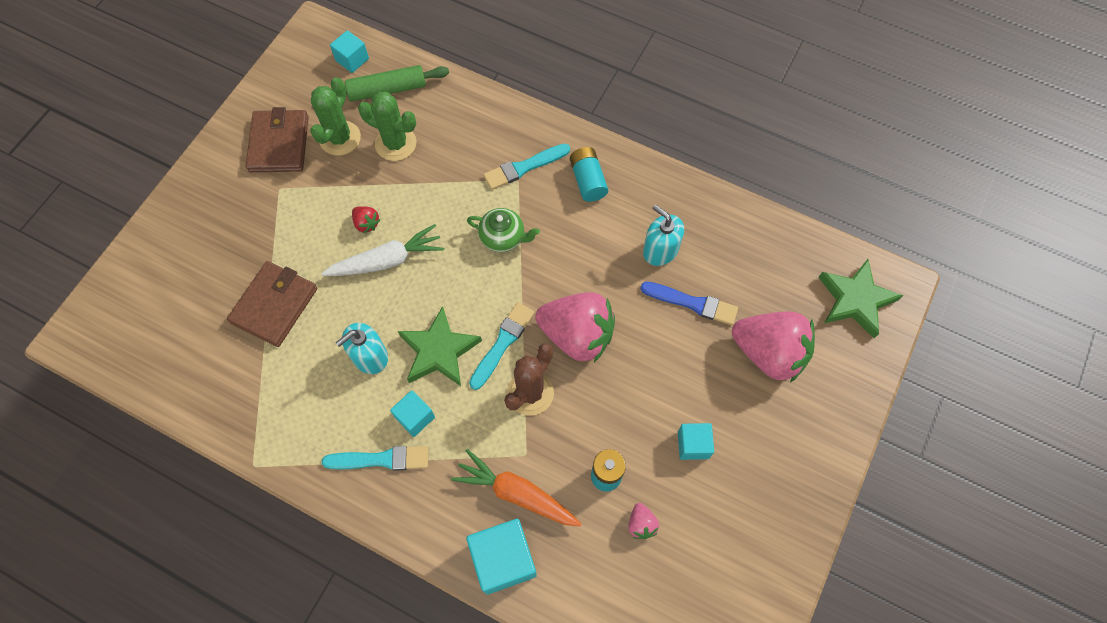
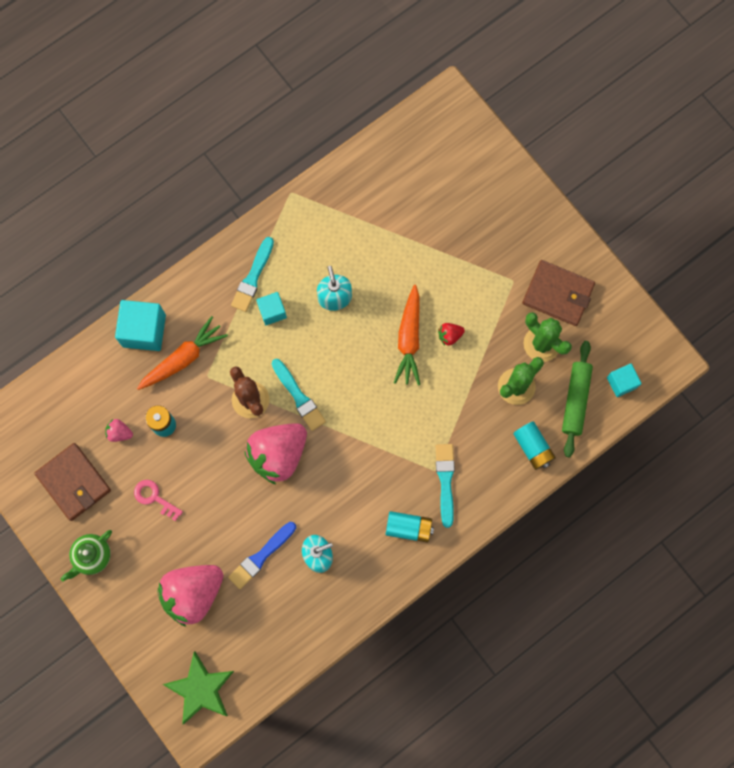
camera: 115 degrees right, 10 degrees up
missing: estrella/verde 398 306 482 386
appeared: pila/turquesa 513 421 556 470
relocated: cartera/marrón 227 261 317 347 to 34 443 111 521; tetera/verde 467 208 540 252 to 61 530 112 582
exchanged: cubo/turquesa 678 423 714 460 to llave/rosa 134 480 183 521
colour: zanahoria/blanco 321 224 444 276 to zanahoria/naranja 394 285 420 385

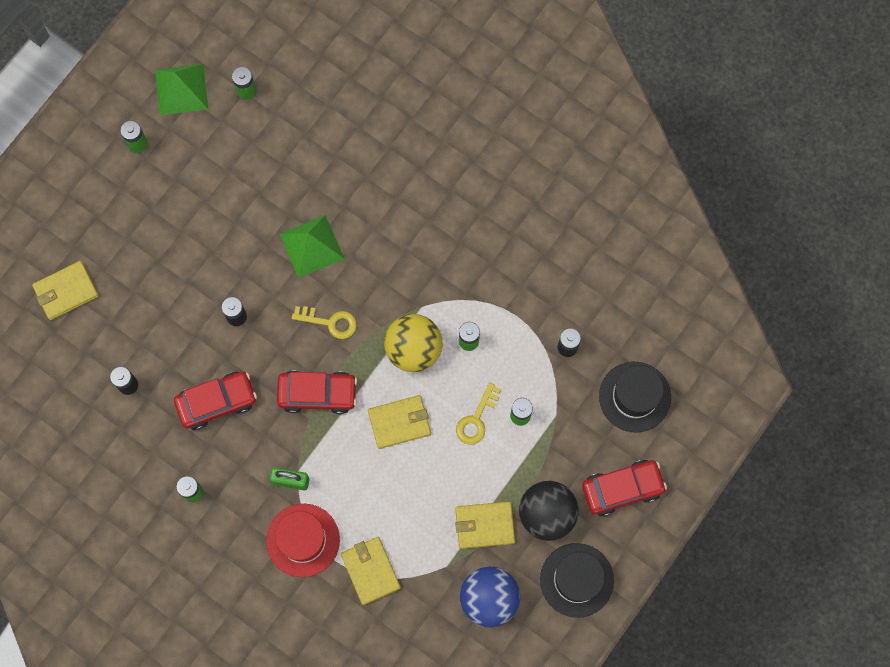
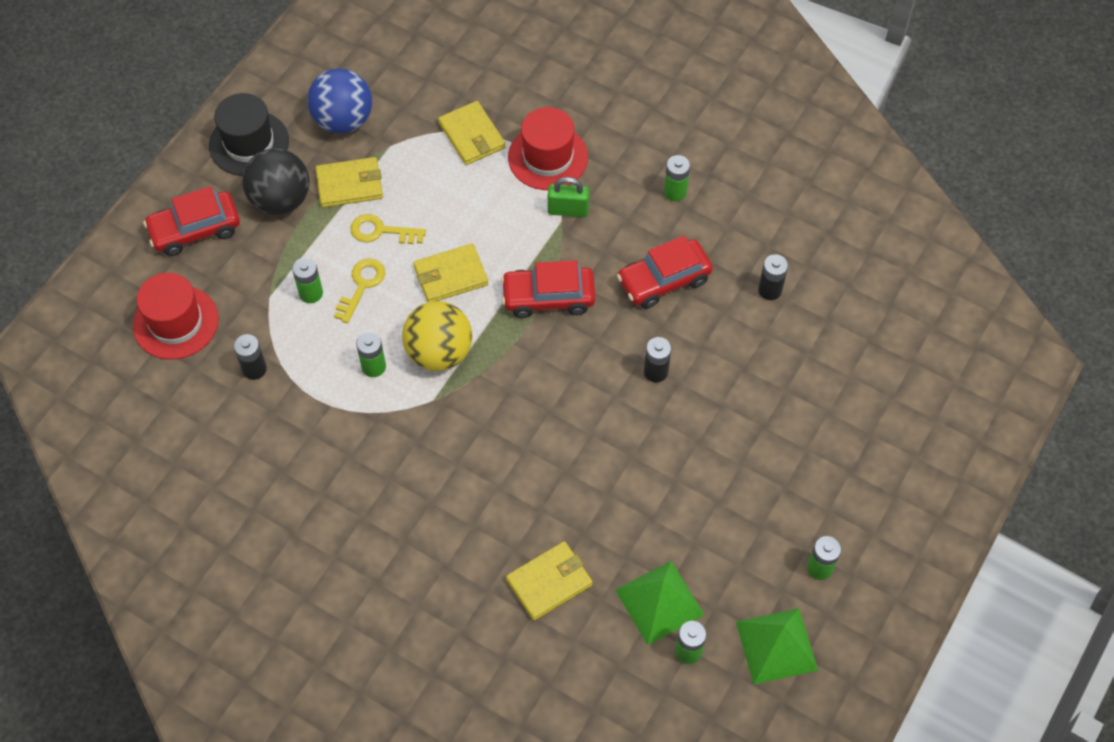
camera: 175 degrees right, 15 degrees down
relocated: cartera/amarillo 32 261 99 320 to 506 541 593 620; pirámide/verde 280 215 345 278 to 615 561 705 645; llave/amarillo 292 306 357 339 to 351 214 426 244
colour: sombrero/negro 599 362 671 432 to sombrero/rojo 133 273 219 360

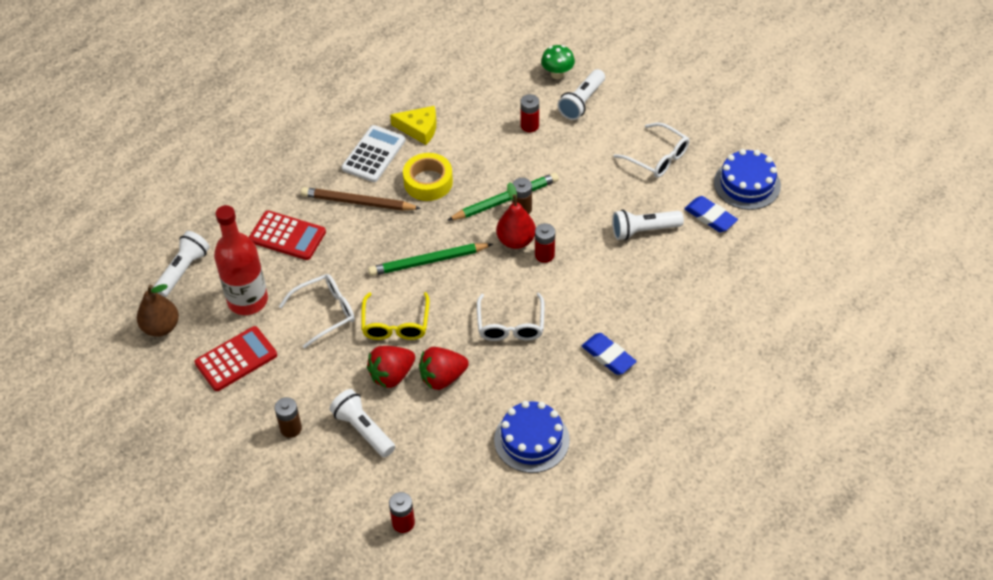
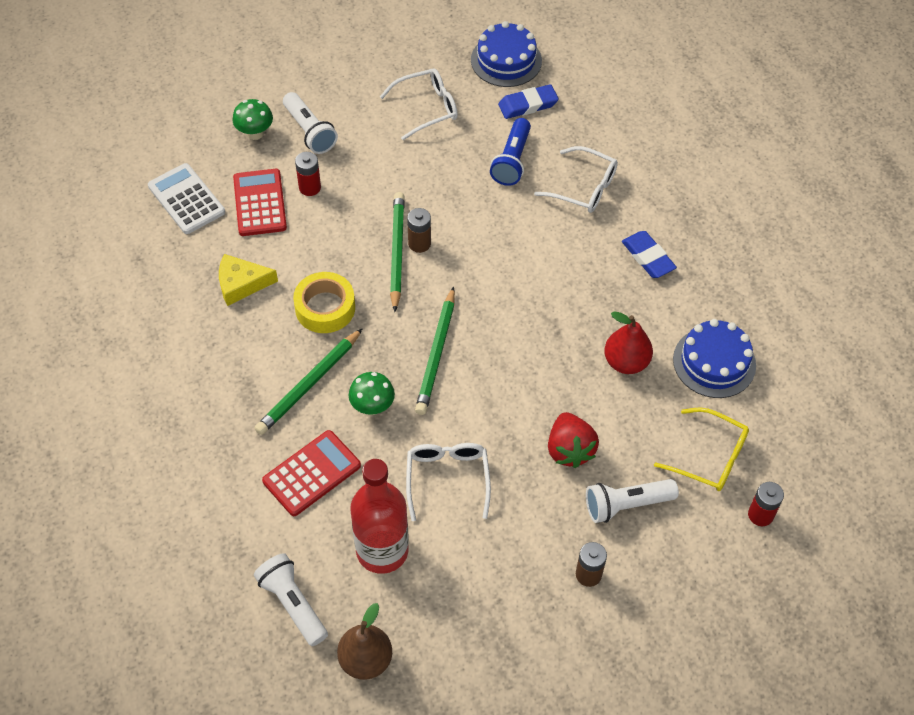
camera: 65 degrees left, 5 degrees up
missing: fresa/rojo 419 347 469 390; pila/rojo 535 223 555 263
appeared: seta/verde 349 372 395 415
relocated: calculadora/rojo 195 326 277 391 to 233 169 287 236; calculadora/blanco 342 125 406 182 to 148 163 225 234; gafas/amarillo 361 292 430 340 to 654 407 749 491; gafas/blanco 477 293 545 341 to 534 146 618 213; pera/rojo 496 182 536 249 to 604 311 653 374
colour: lápiz/marrón 301 187 421 211 to lápiz/verde 255 328 363 435; lámpara de mano/blanco 612 209 684 240 to lámpara de mano/azul 490 118 531 186
spun: queso/amarillo 390 106 436 145 = 219 254 278 306 135 degrees counterclockwise; goma de borrar/azul 582 333 637 375 = 622 231 677 278 75 degrees clockwise

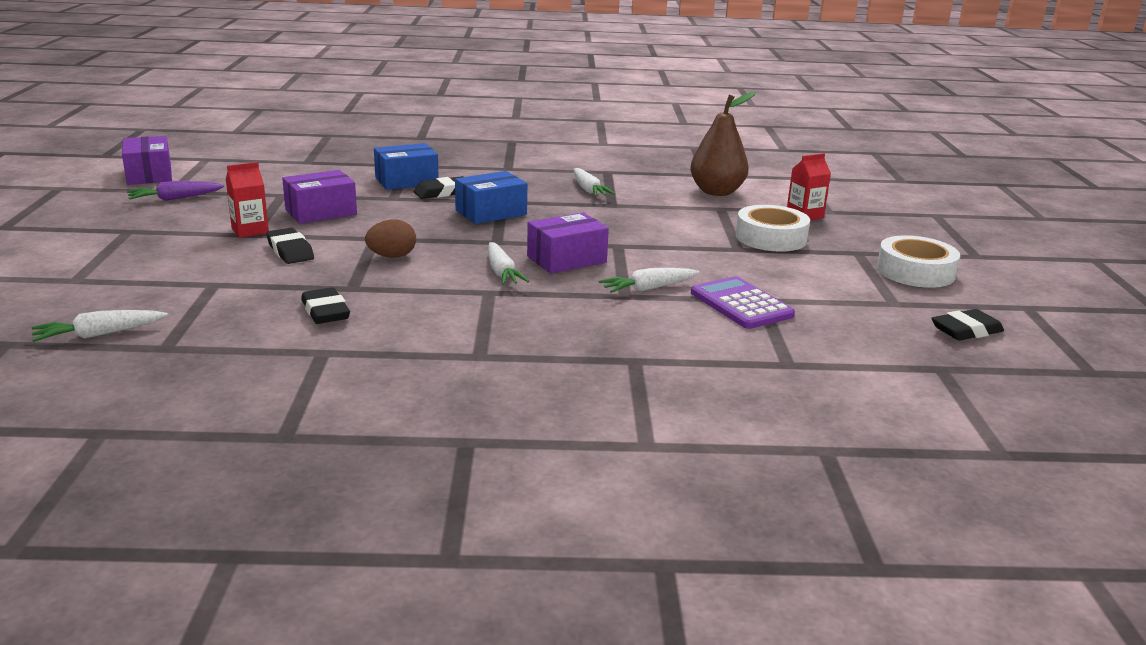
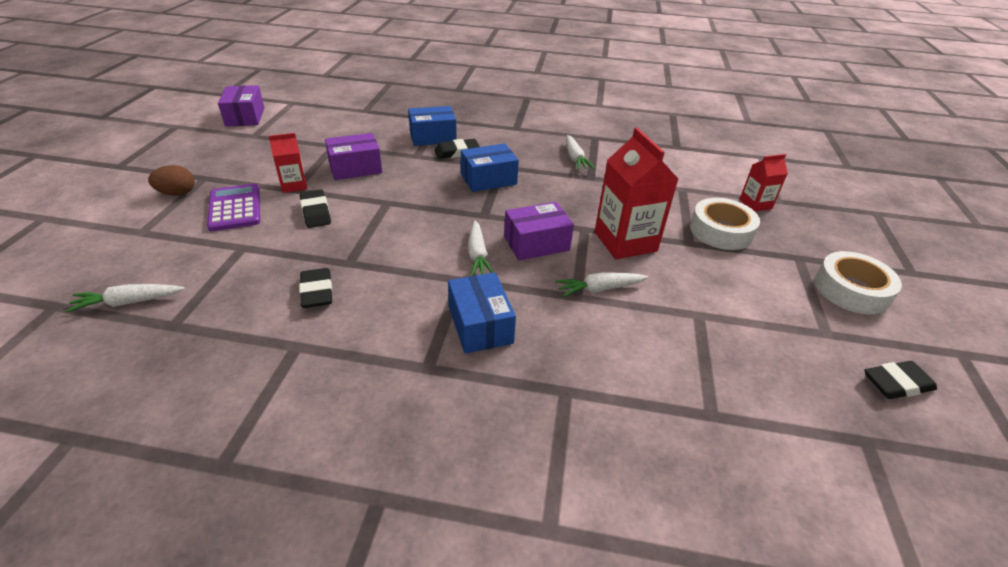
camera: 10 degrees right, 15 degrees up
missing: zanahoria/morado 127 181 225 201; pera/marrón 690 92 755 196
appeared: caja/azul 448 272 516 354; cartón de leche/rojo 595 128 678 259
relocated: huevo/marrón 365 219 416 258 to 148 165 195 196; calculadora/morado 691 276 795 329 to 207 184 260 231

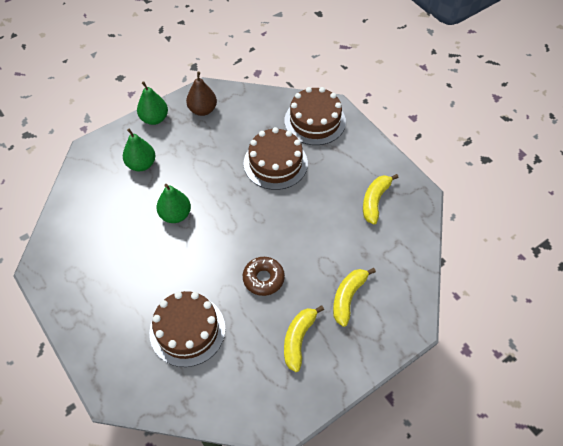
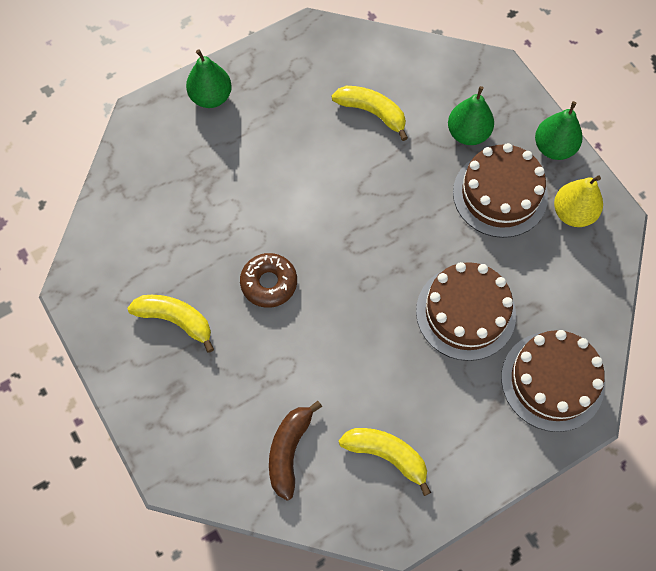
camera: 95 degrees right, 10 degrees up
appeared: plátano/marrón 269 401 322 501
relocated: tarta/marrón 149 291 226 367 to 453 143 548 238; pera/verde 156 184 191 223 to 186 49 232 108; plátano/amarillo 333 268 376 327 to 332 86 408 141
colour: pera/marrón 186 72 217 116 to pera/amarillo 554 176 603 227

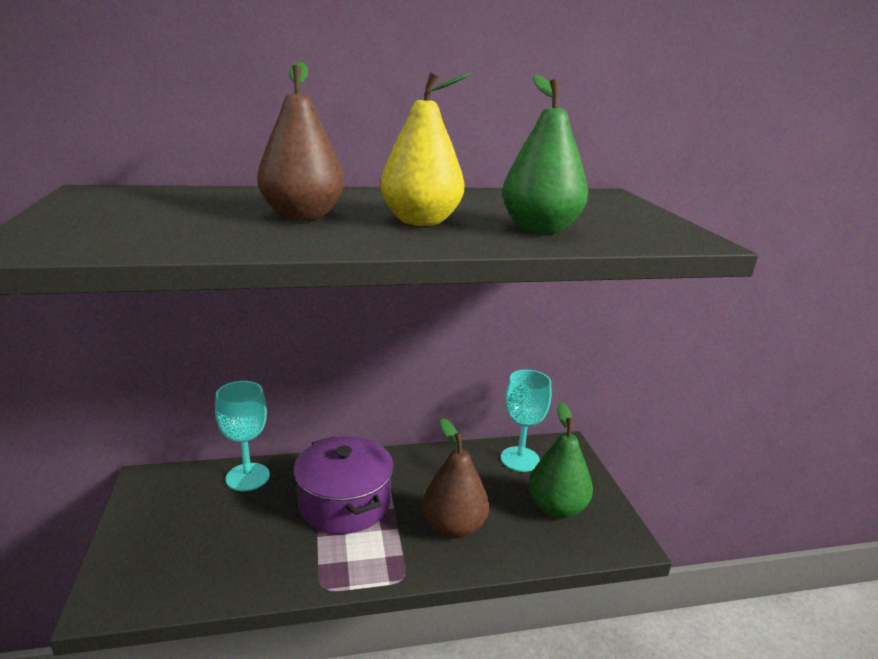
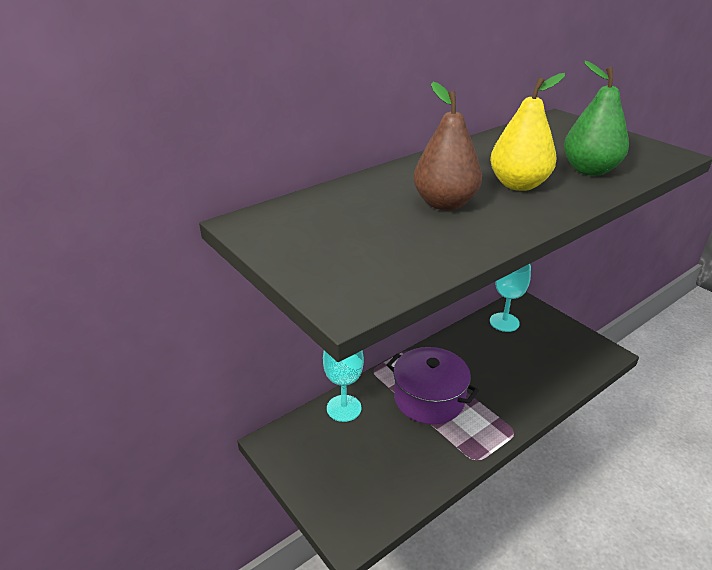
camera: 25 degrees left, 10 degrees up
missing: pera/marrón 423 418 489 538; pera/verde 529 402 593 518

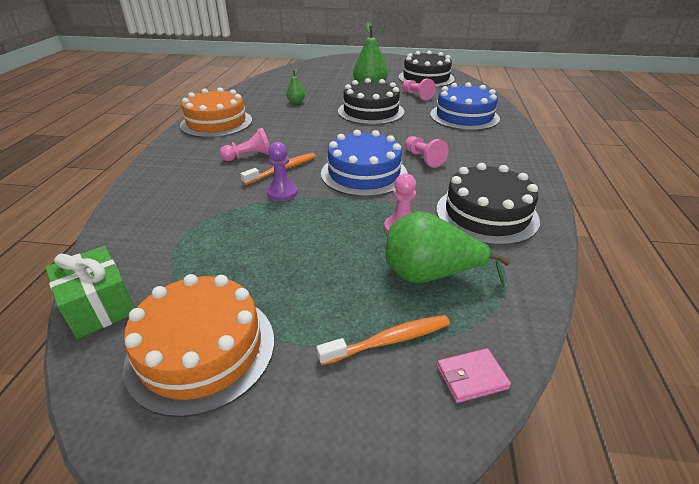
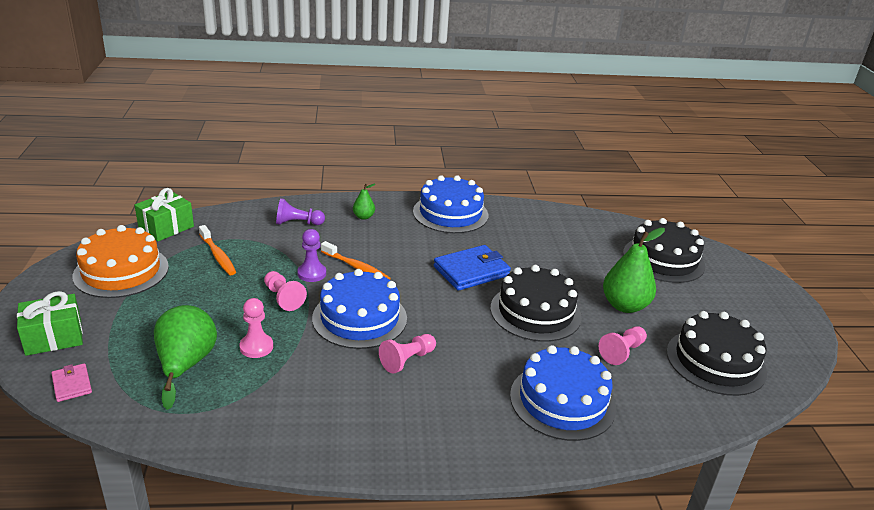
camera: 75 degrees right, 5 degrees down
appeared: regalo/verde 17 291 83 356; peón/morado 276 198 325 225; cartera/azul 434 245 511 291
relocated: peón/rosa 220 128 270 161 to 264 271 307 311; pera/verde 286 68 305 104 to 353 184 375 220; cepillo de dientes/naranja 317 315 450 366 to 199 225 236 275; tarta/negro 437 163 540 245 to 623 218 705 283
colour: tarta/naranja 180 87 252 138 to tarta/azul 413 175 488 233

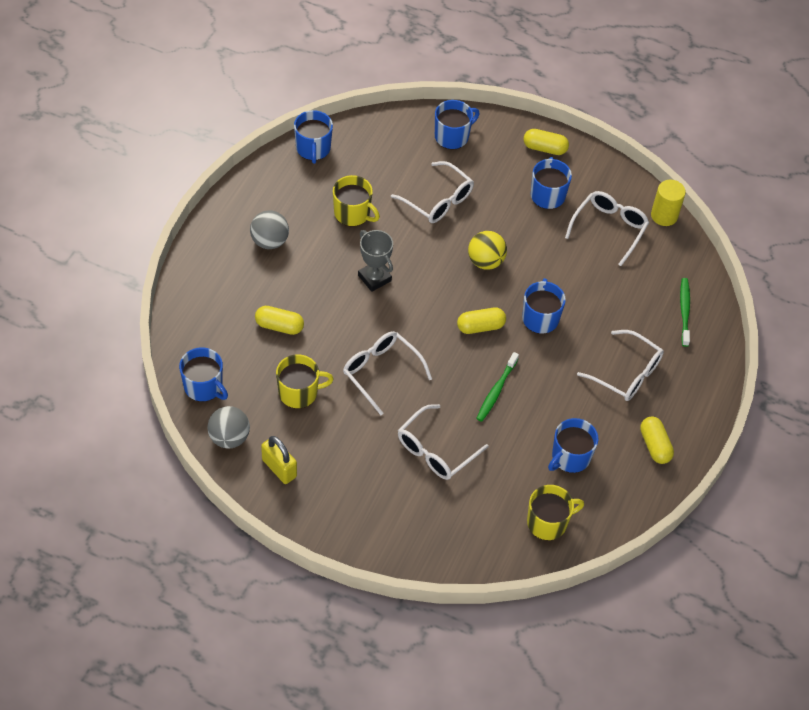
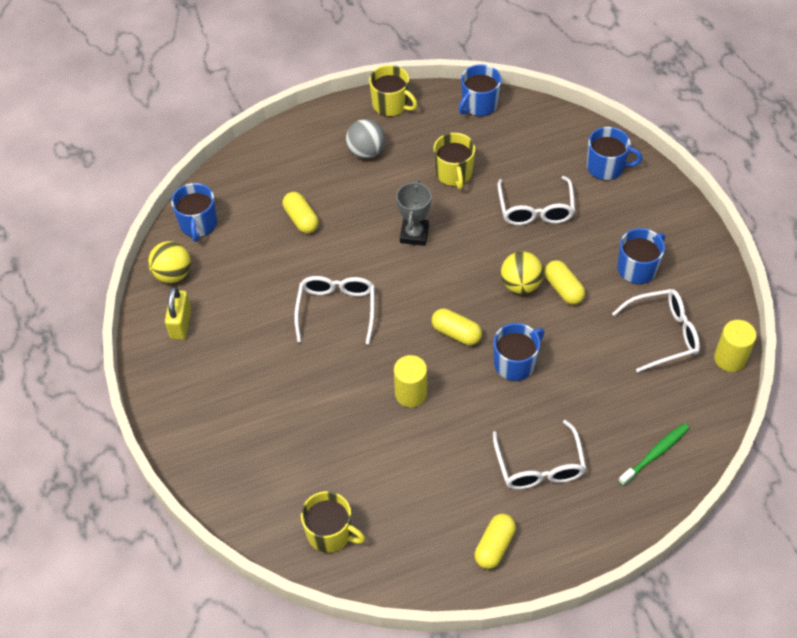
camera: 50 degrees right, 0 degrees up
missing: gafas/blanco 398 404 489 480; taza/azul 548 418 598 473
relocated: taza/amarillo 276 355 334 409 to 369 65 418 117; cápsula/amarillo 523 129 569 155 to 544 260 585 305
exchanged: cepillo de dientes/verde 476 352 519 422 to cilindro/amarillo 394 355 427 407
colour: pelota/gris 207 406 250 449 to pelota/amarillo 148 241 191 283

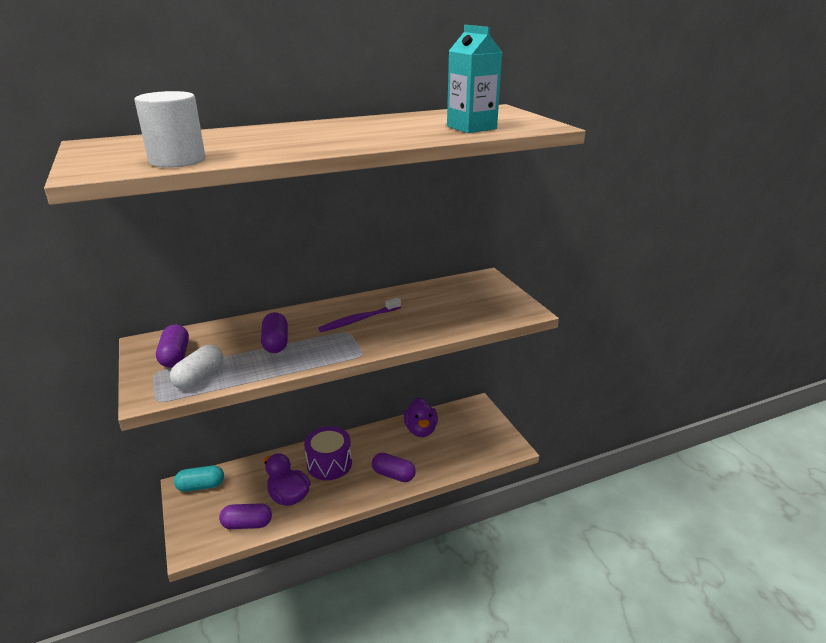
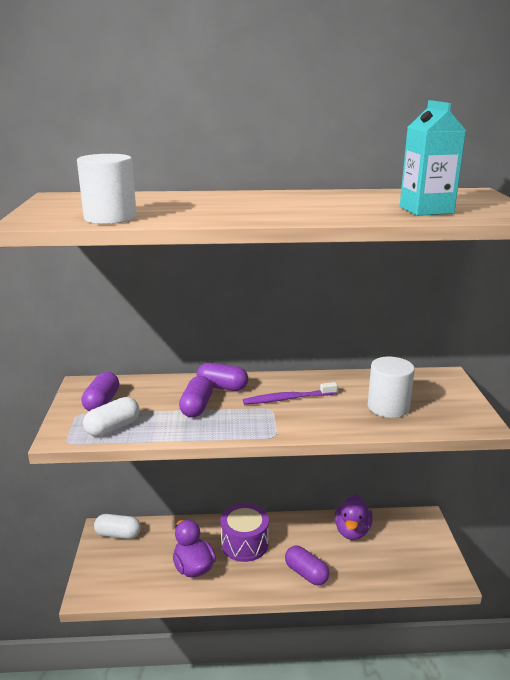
camera: 20 degrees right, 5 degrees down
appeared: cilindro/blanco 368 357 415 418
relocated: cápsula/morado 219 503 272 529 to 197 363 248 391
colour: cápsula/turquesa 174 466 224 492 to cápsula/blanco 94 514 141 539

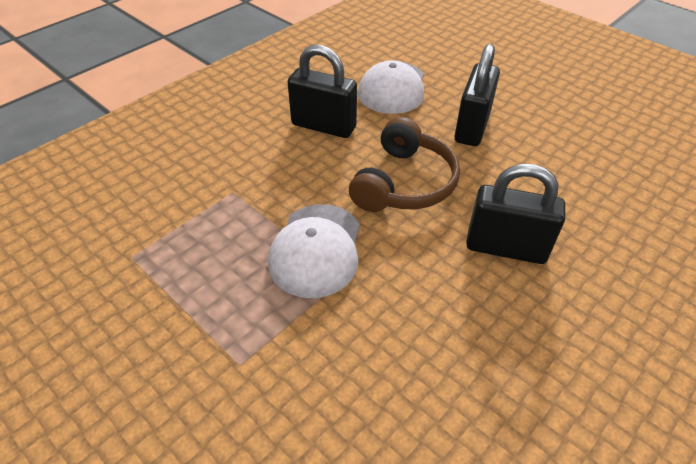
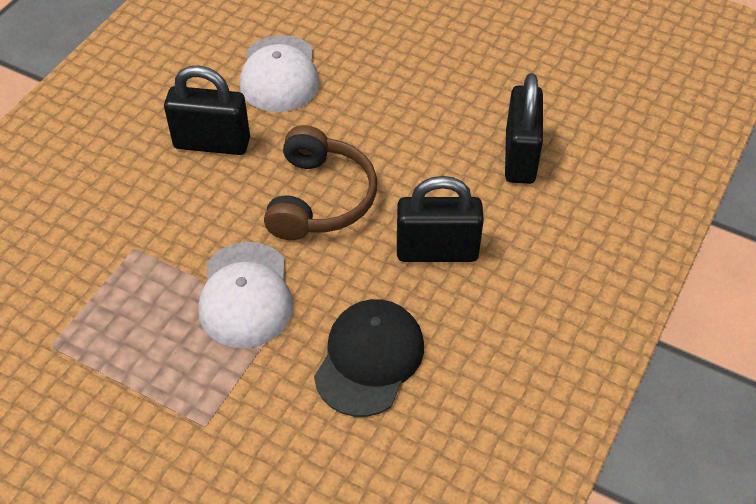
camera: 15 degrees left, 5 degrees up
appeared: gorra/negro 314 299 424 417
relocated: candado/negro 455 44 500 146 to 505 73 543 184

